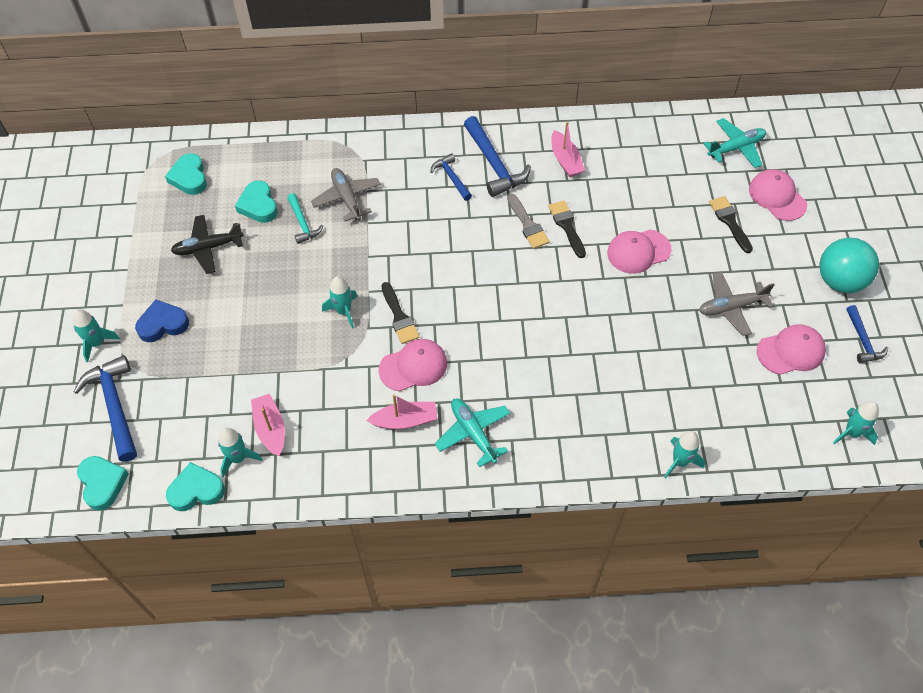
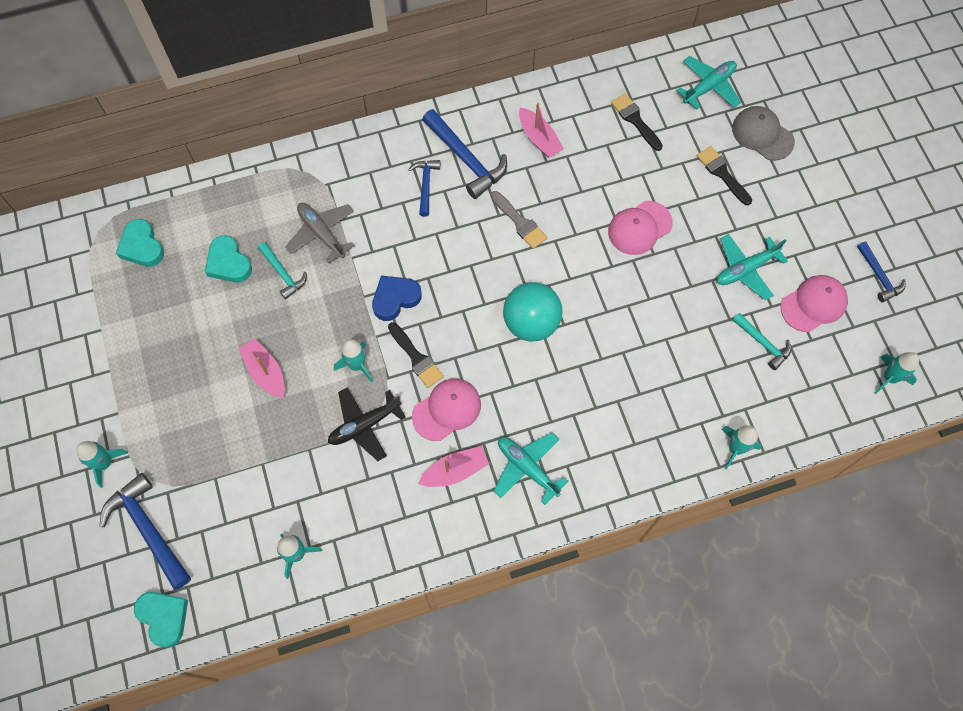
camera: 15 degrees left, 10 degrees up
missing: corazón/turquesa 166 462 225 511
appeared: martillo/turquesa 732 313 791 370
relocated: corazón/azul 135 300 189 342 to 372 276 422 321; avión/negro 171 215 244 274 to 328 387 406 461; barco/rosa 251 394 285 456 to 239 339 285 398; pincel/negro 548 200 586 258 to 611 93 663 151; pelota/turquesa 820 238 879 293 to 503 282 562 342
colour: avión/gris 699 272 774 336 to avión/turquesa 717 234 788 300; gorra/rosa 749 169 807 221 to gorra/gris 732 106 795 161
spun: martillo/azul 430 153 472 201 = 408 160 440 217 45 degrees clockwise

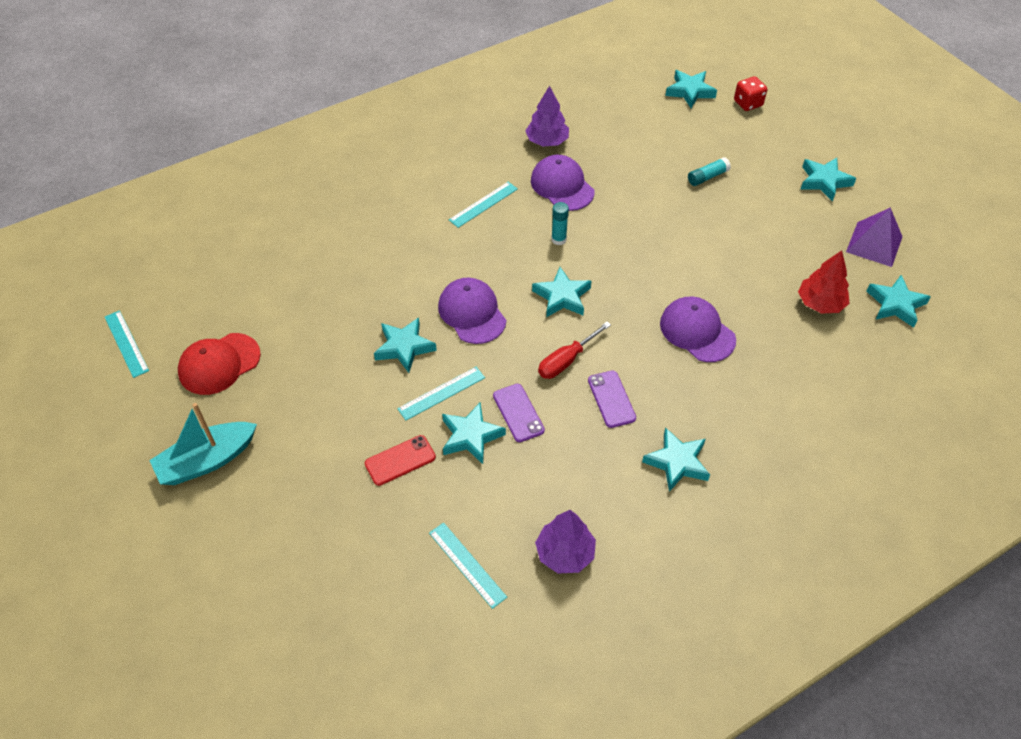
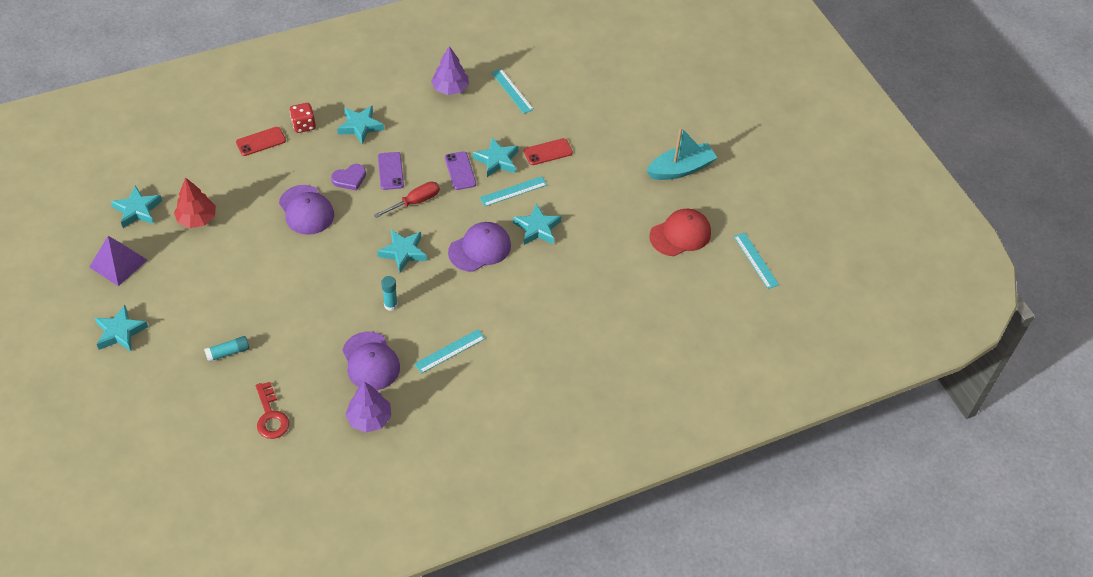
camera: 175 degrees left, 0 degrees up
missing: estrella/turquesa 665 70 717 108
appeared: móvil/rojo 236 127 286 156; llave/rojo 256 382 289 439; corazón/morado 331 164 366 191
relocated: dado/rojo 734 76 767 111 to 290 103 316 133
spun: gorra/morado 438 278 506 344 = 448 222 511 272 105 degrees counterclockwise

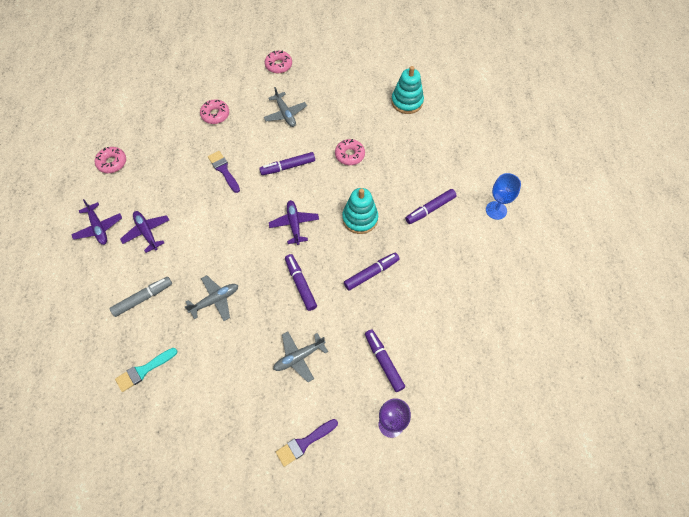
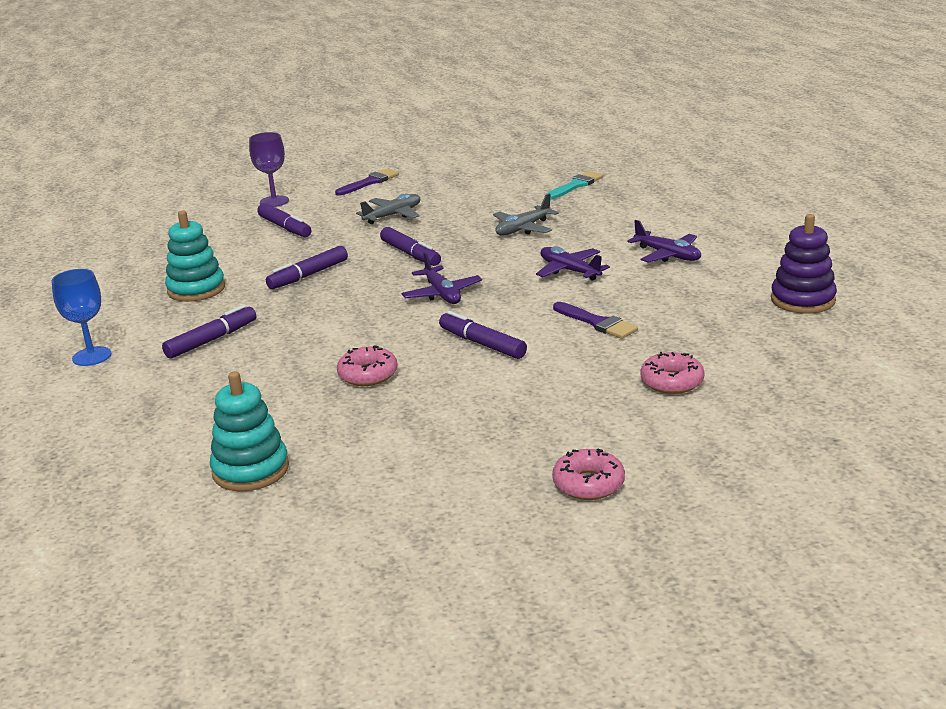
camera: 170 degrees right, 35 degrees down
missing: rotulador/gris 109 277 172 317; avión/gris 264 87 307 127
relocated: avión/morado 71 199 122 245 to 536 246 610 280; juguete apilable/turquesa 342 188 378 234 to 165 211 225 302
exchanged: rosquilla/rosa 95 147 126 173 to juguete apilable/morado 771 214 837 314
spun: rotulador/morado 259 152 315 175 = 439 311 527 359 105 degrees counterclockwise

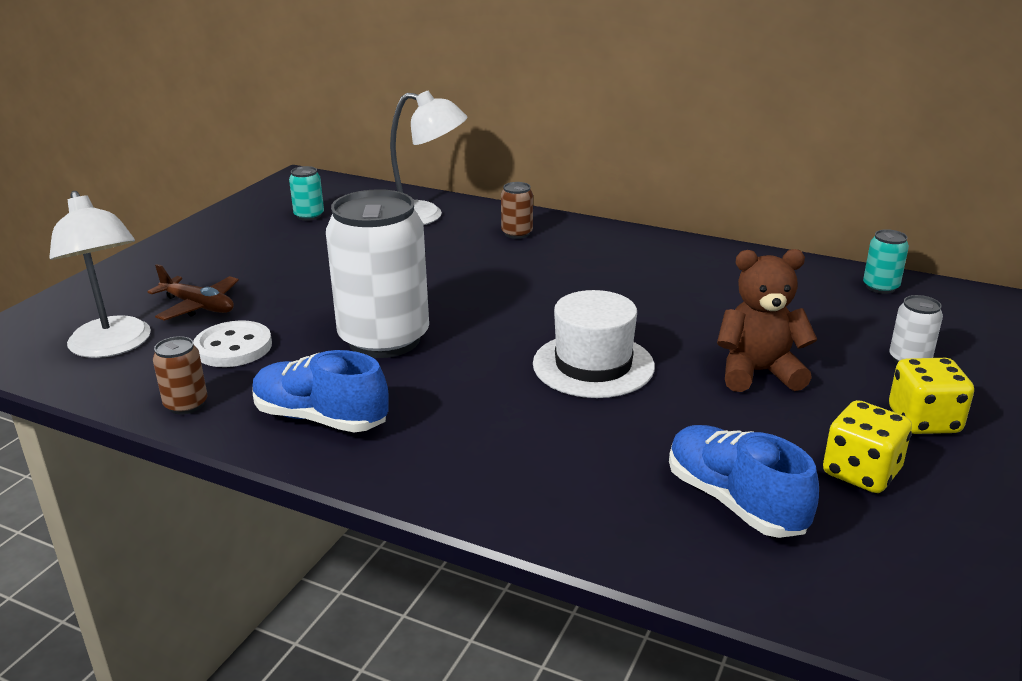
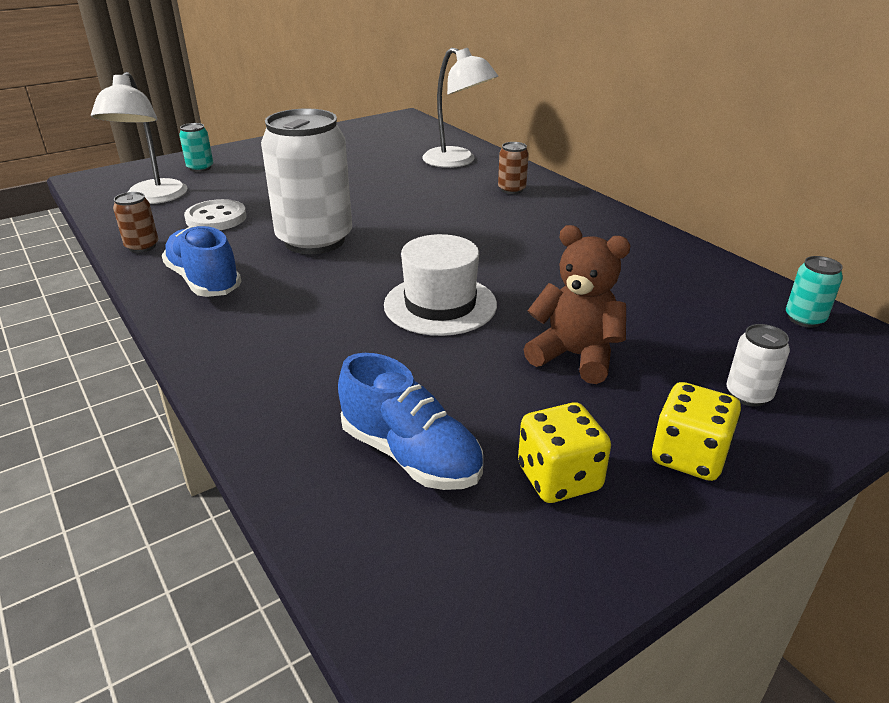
camera: 30 degrees right, 5 degrees up
missing: avión/marrón 148 264 239 321
relocated: lata/turquesa 289 166 324 221 to 179 123 213 172
spun: zapato/azul 669 425 819 538 = 338 353 483 490 135 degrees clockwise

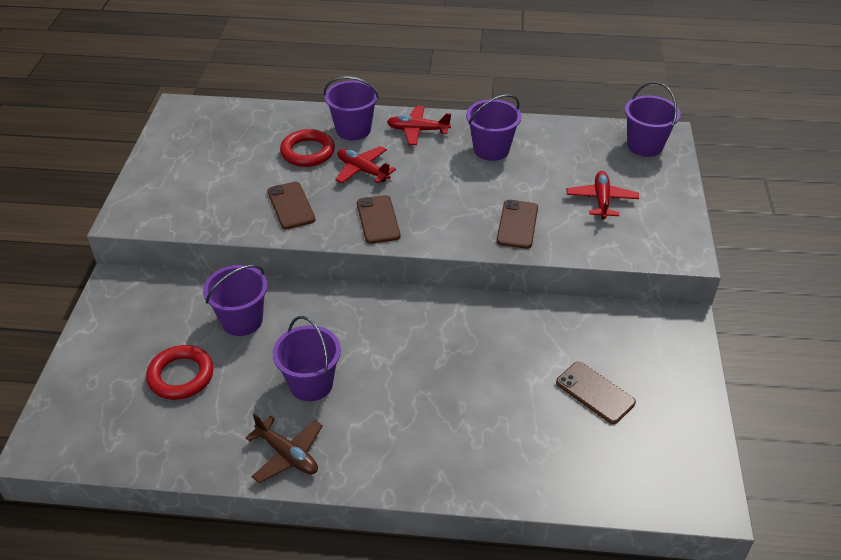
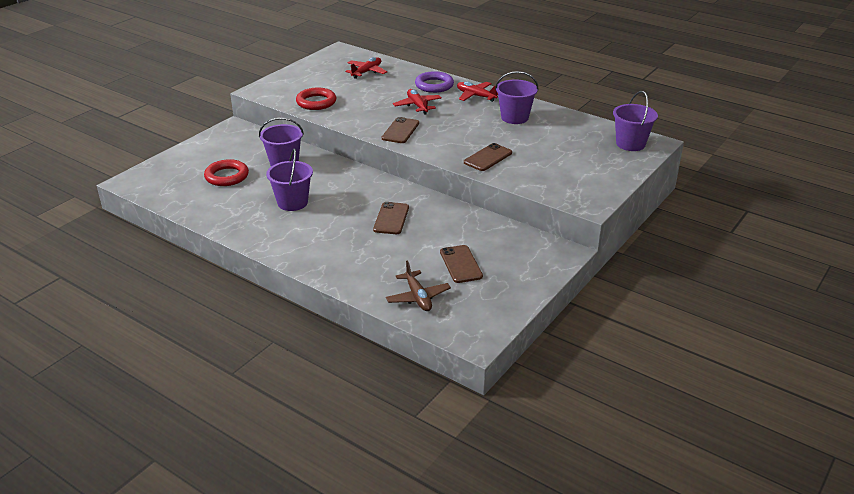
camera: 30 degrees right, 10 degrees down
relocated: avión/marrón 245 413 323 483 to 386 260 451 311; móvil/marrón 267 182 315 229 to 373 202 409 234; anillo/rojo 280 129 335 167 to 296 88 336 110; avión/rojo 567 171 639 219 to 346 57 387 79
exchanged: balde/morado 324 76 379 140 to anillo/morado 415 71 454 93

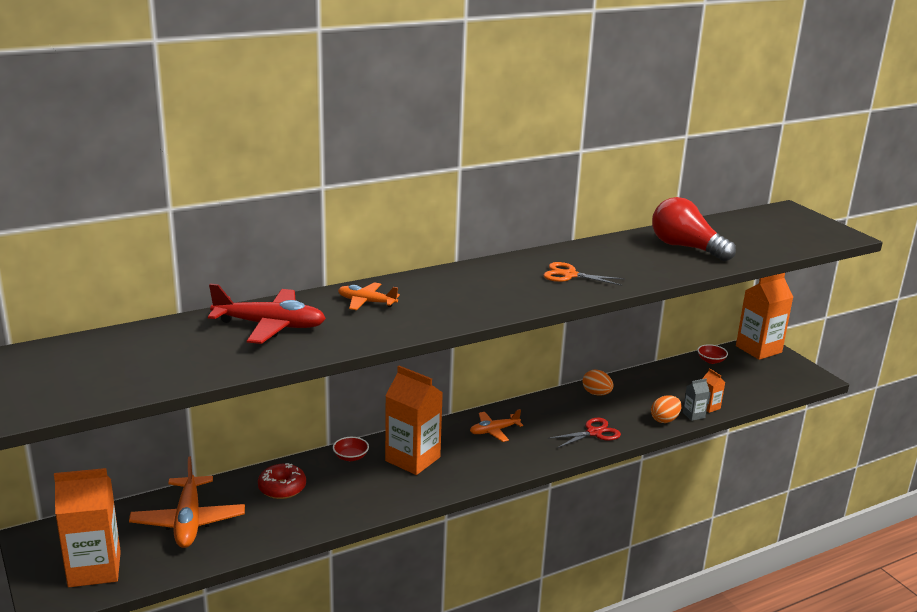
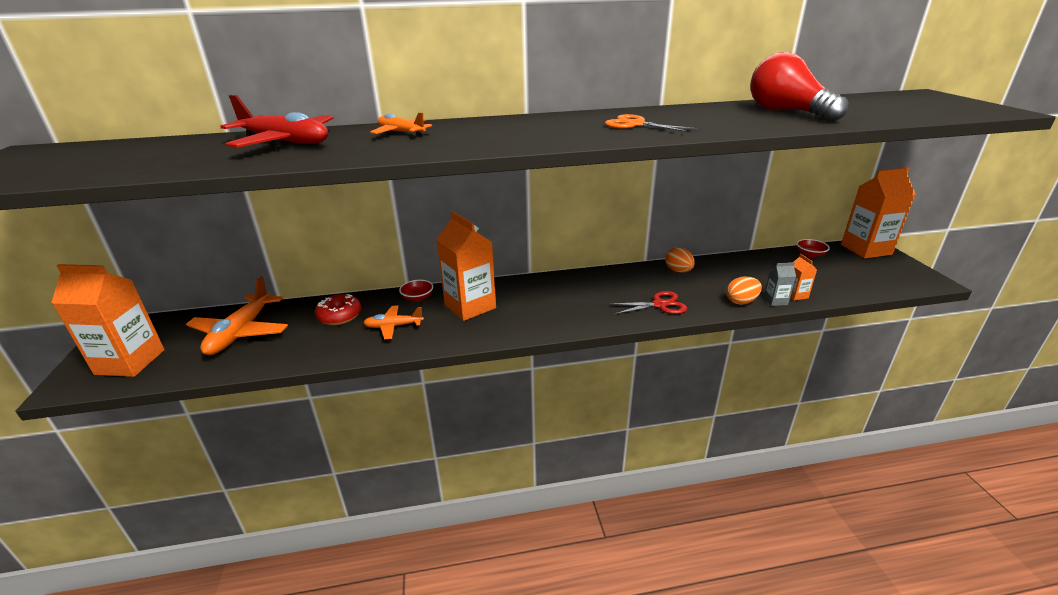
camera: 20 degrees right, 5 degrees up
relocated: avión/naranja 470 409 523 442 to 363 305 424 339

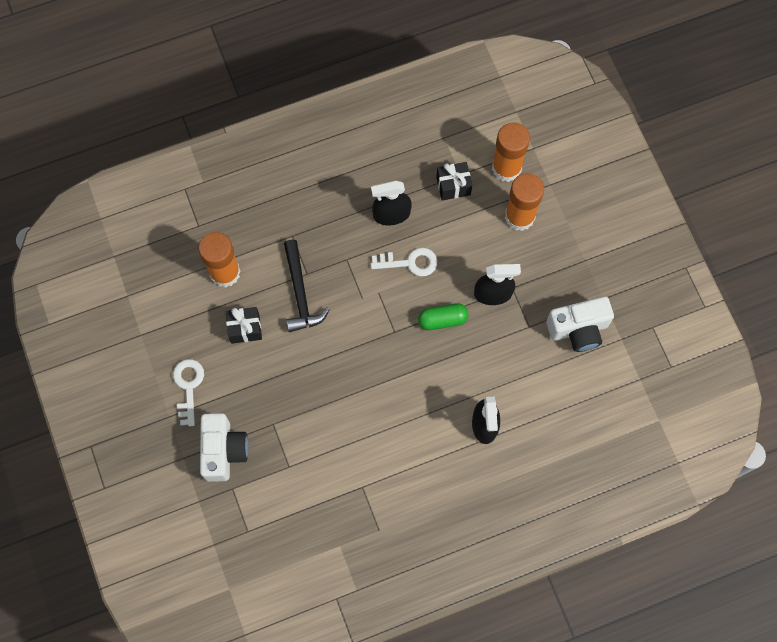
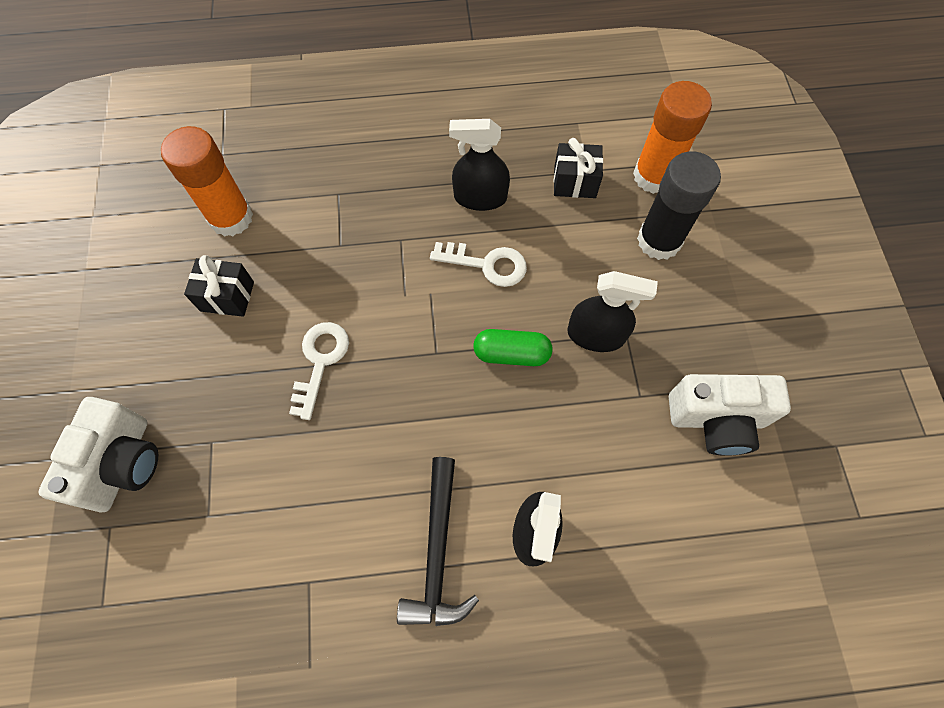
camera: 15 degrees right, 5 degrees down
relocated: llave/blanco 173 359 204 426 to 289 322 349 420; martillo/negro 284 240 330 332 to 397 457 479 626
colour: barra de pegamento/naranja 505 173 544 231 to barra de pegamento/negro 637 151 721 260

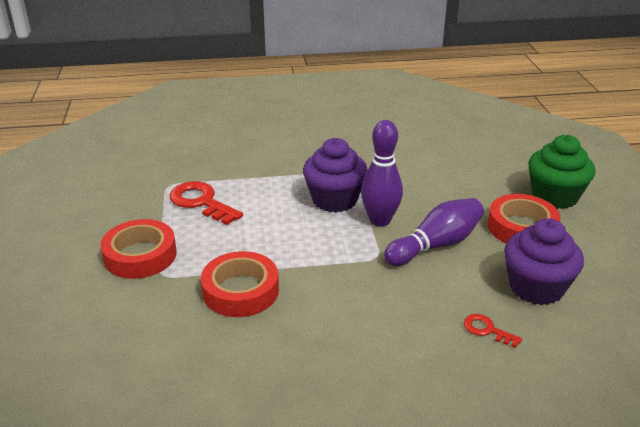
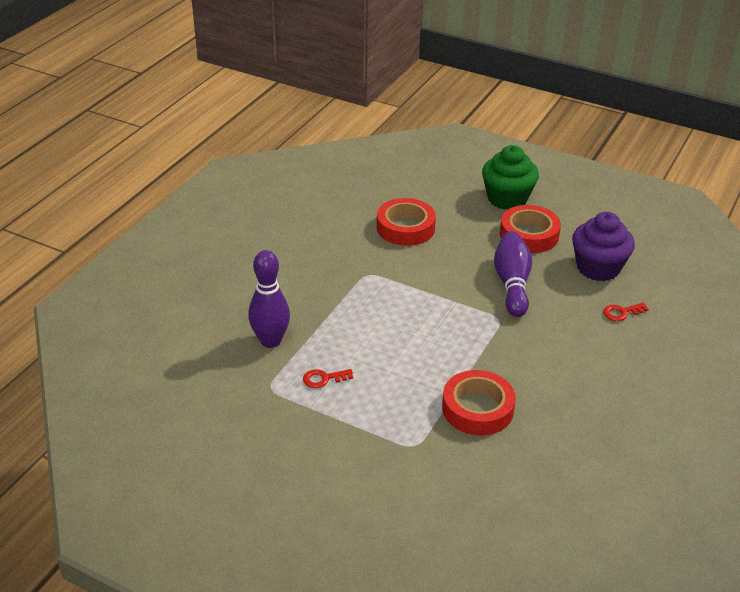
camera: 55 degrees left, 5 degrees up
missing: magdalena/morado 303 138 368 212
relocated: cinta adhesiva/rojo 100 219 177 279 to 377 198 436 246; bolo/morado 361 120 403 227 to 248 250 290 348
size: llave/rojo 170 181 243 225 = 303 369 353 388 x0.53

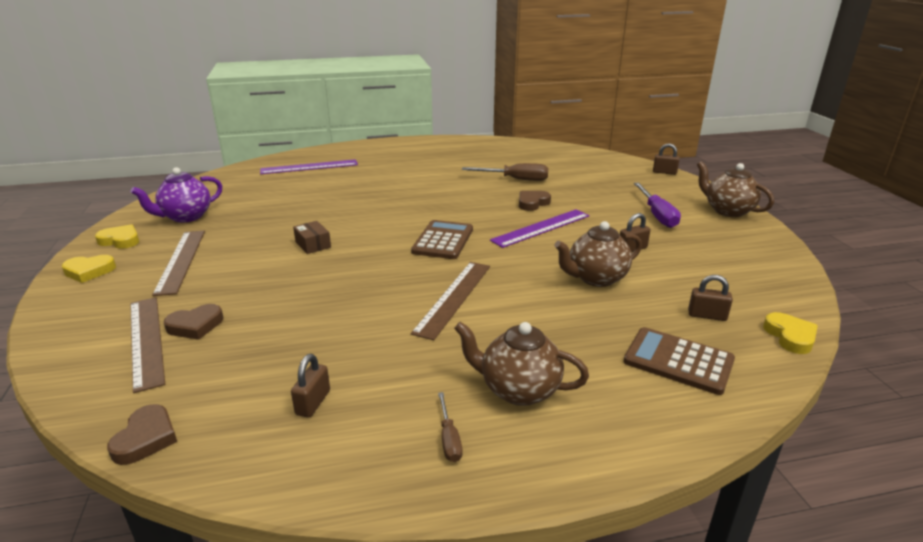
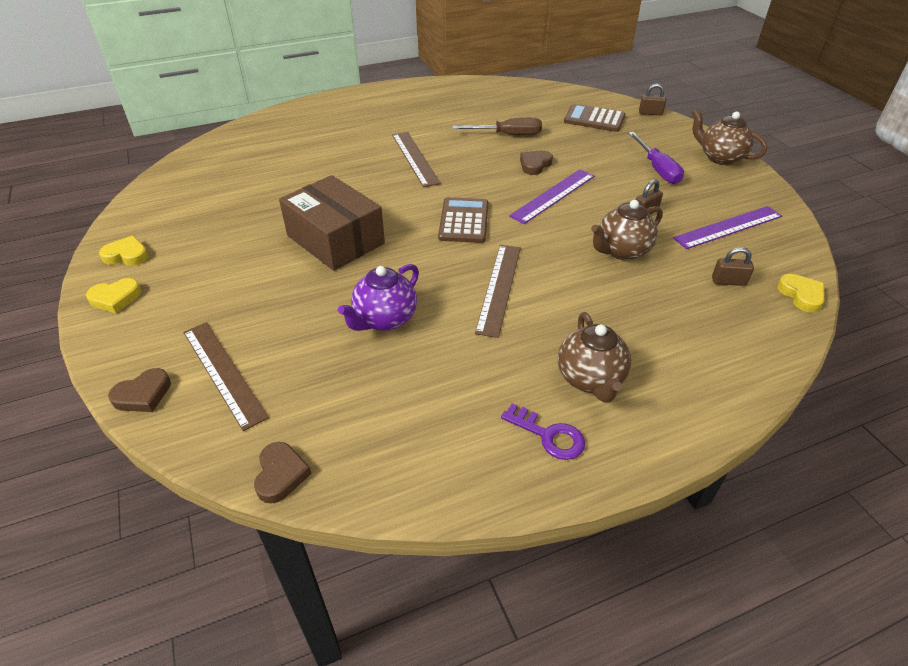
camera: 10 degrees left, 15 degrees up
missing: candado/marrón 291 354 330 418
relocated: tetera/morado 131 167 222 223 to 338 264 419 331; regla/marrón 152 231 205 296 to 392 132 441 187; corazón/marrón 164 304 223 340 to 108 368 171 412; regla/morado 260 159 358 174 to 673 206 782 249; calculadora/marrón 623 327 735 395 to 564 104 626 132
exchanged: destornillador/marrón 438 392 462 462 to llave/morado 501 403 585 460
spun: tetera/marrón 454 322 589 406 = 558 312 631 403 105 degrees counterclockwise
size: caja/marrón 293 221 331 254 = 279 175 385 271 x2.46

